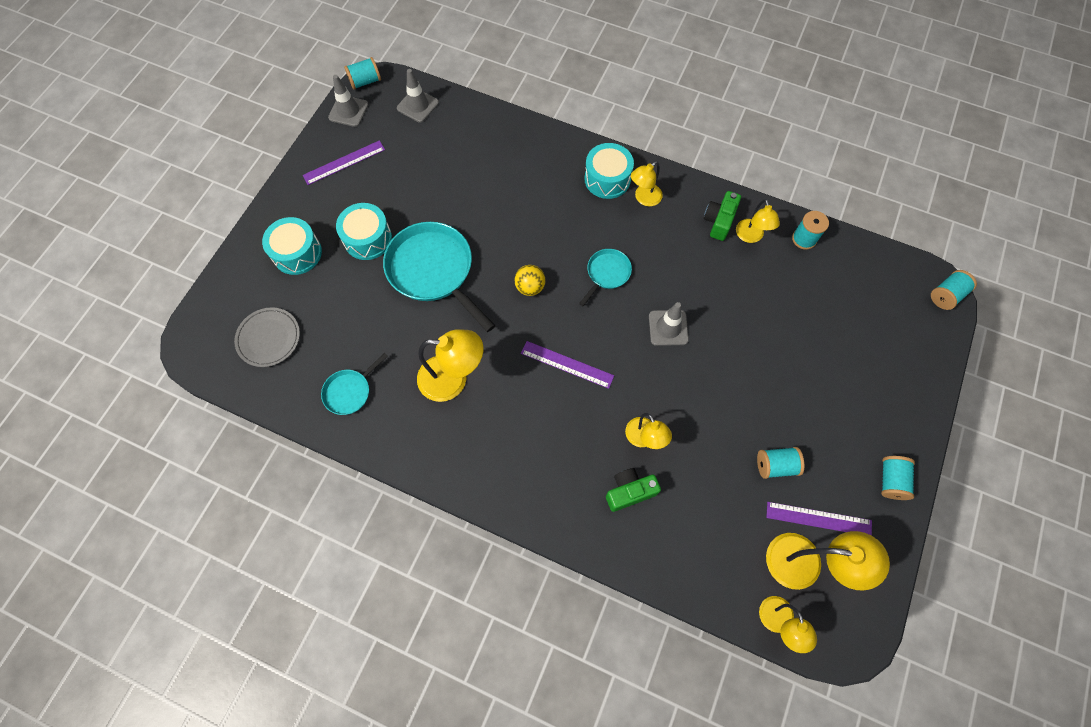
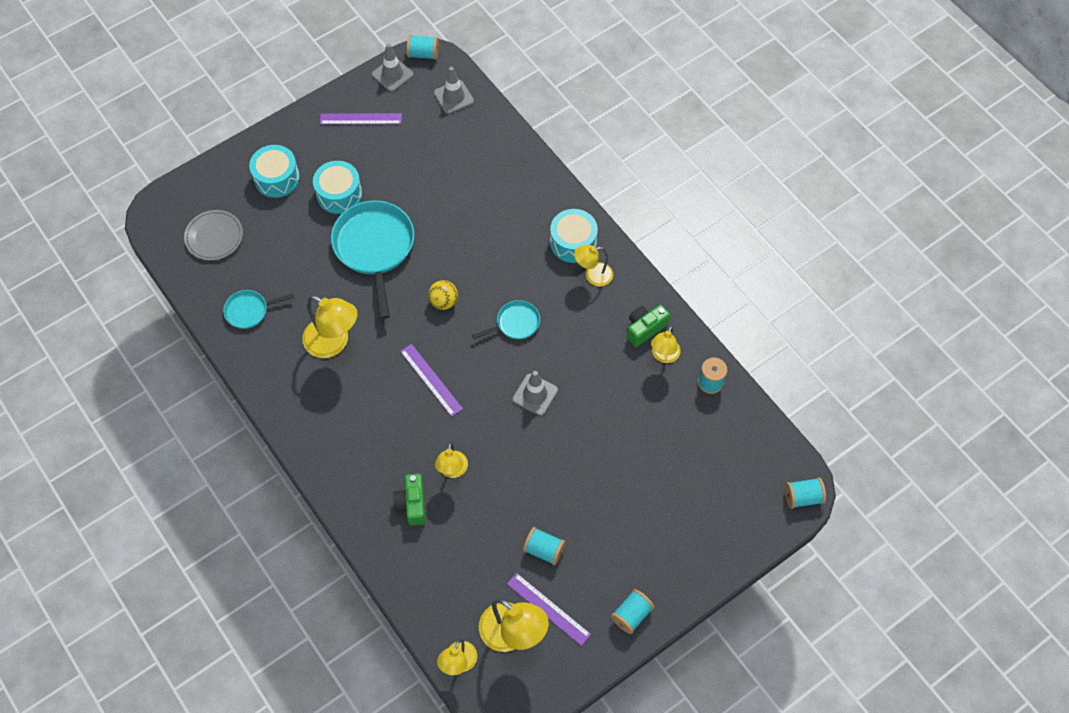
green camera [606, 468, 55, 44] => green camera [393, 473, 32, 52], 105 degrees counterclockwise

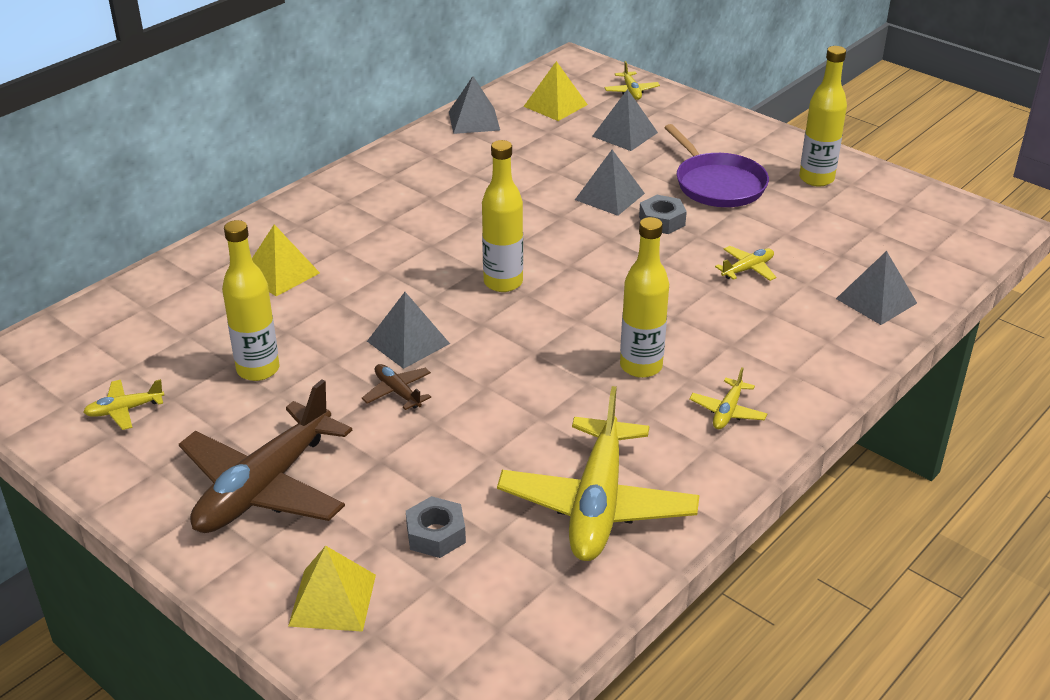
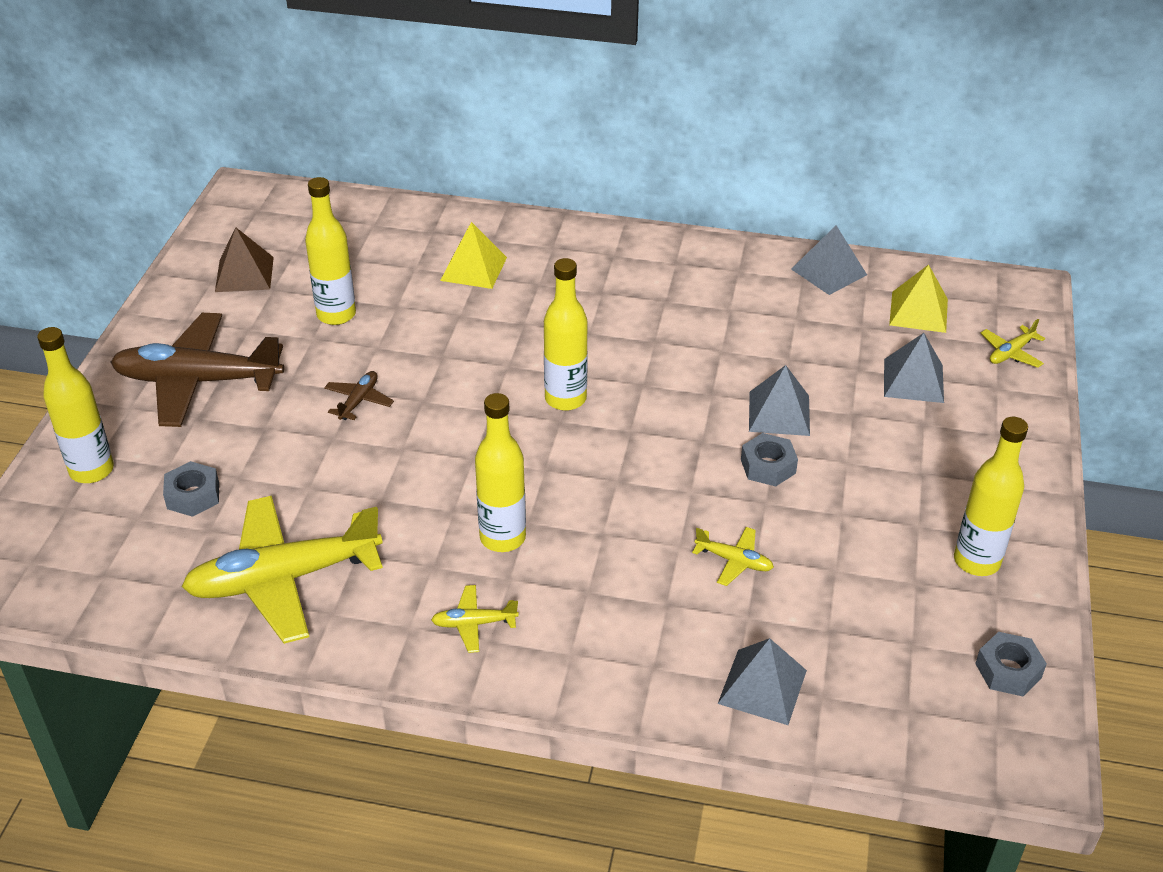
yellow plane [83, 379, 81, 51] => brown pyramid [215, 228, 59, 64]
yellow pyramid [288, 546, 88, 86] => yellow bottle [37, 327, 77, 156]
grey pyramid [367, 292, 83, 77] => nothing
purple pan [664, 124, 105, 83] => nothing
nothing => grey nut [975, 632, 72, 64]

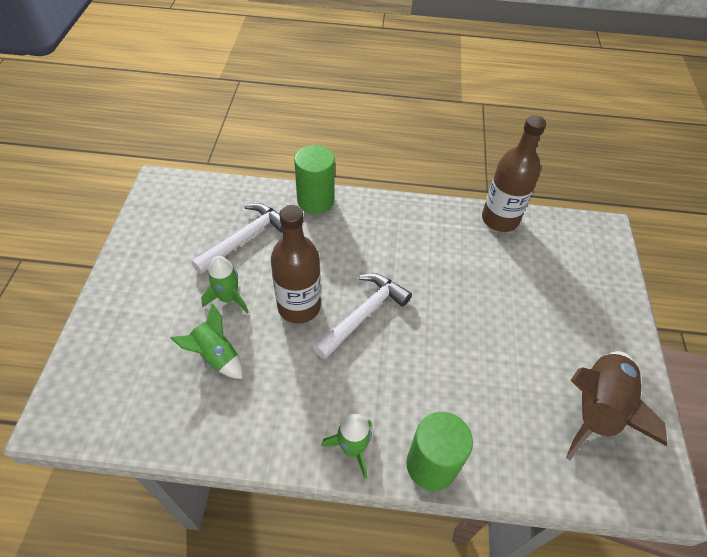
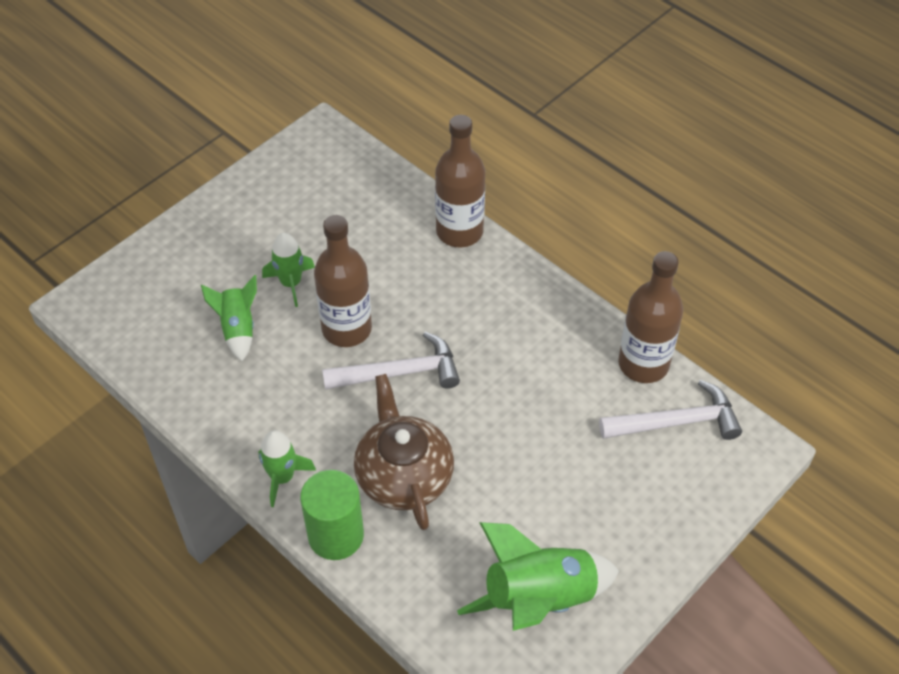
white hammer [191, 203, 92, 71] => white hammer [599, 380, 143, 60], move
green cylinder [294, 145, 41, 69] => brown bottle [435, 115, 50, 132]
brown rocket [566, 351, 101, 109] => green rocket [457, 522, 162, 109]
nothing => brown teapot [354, 374, 100, 156]

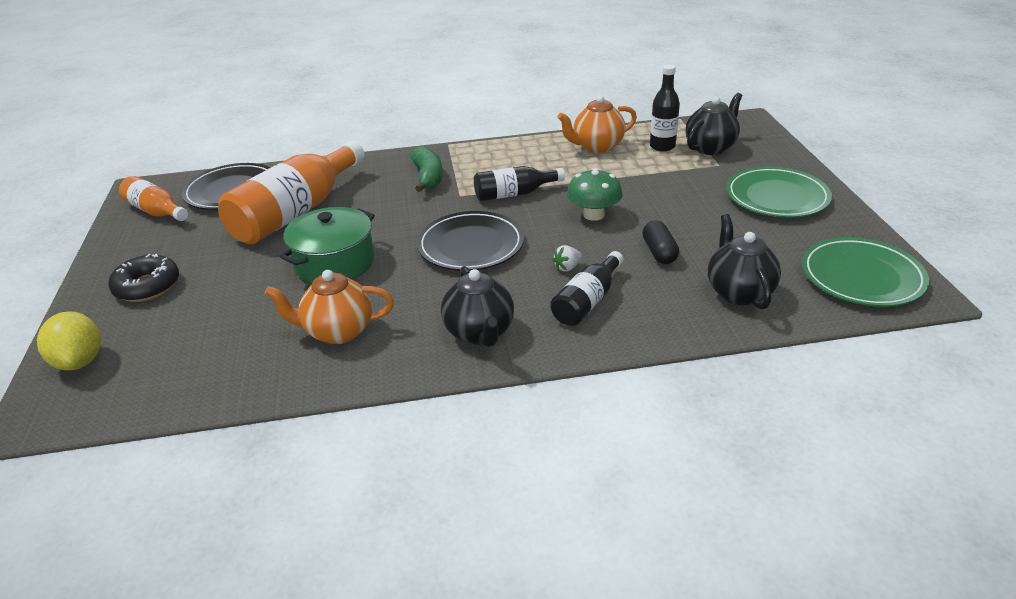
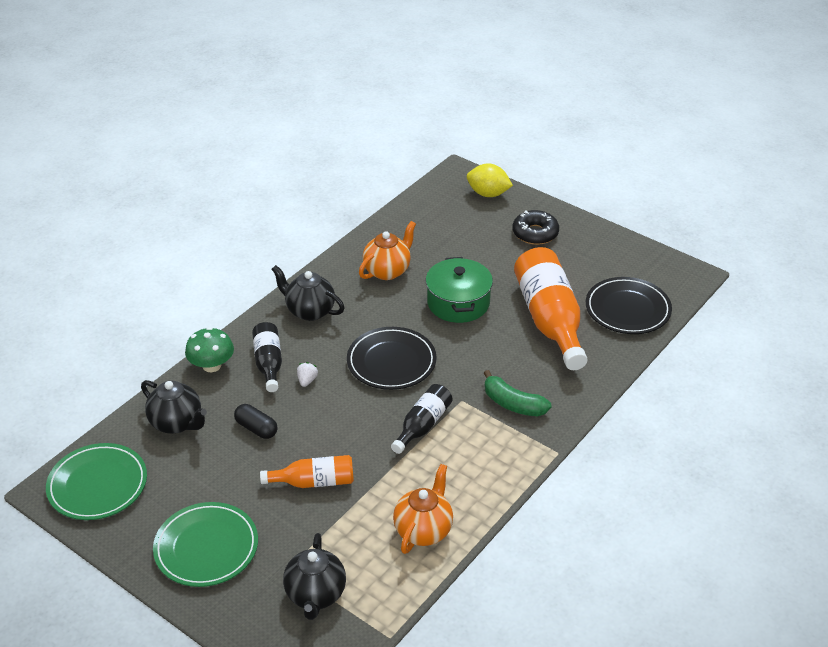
orange bottle [119, 176, 69, 45] => orange bottle [260, 455, 94, 33], move
green mushroom [567, 168, 56, 53] => green mushroom [185, 327, 49, 45], move
black bottle [650, 64, 30, 87] => nothing

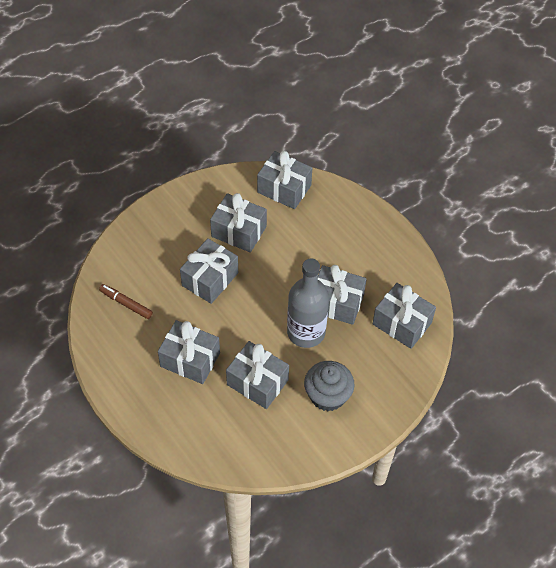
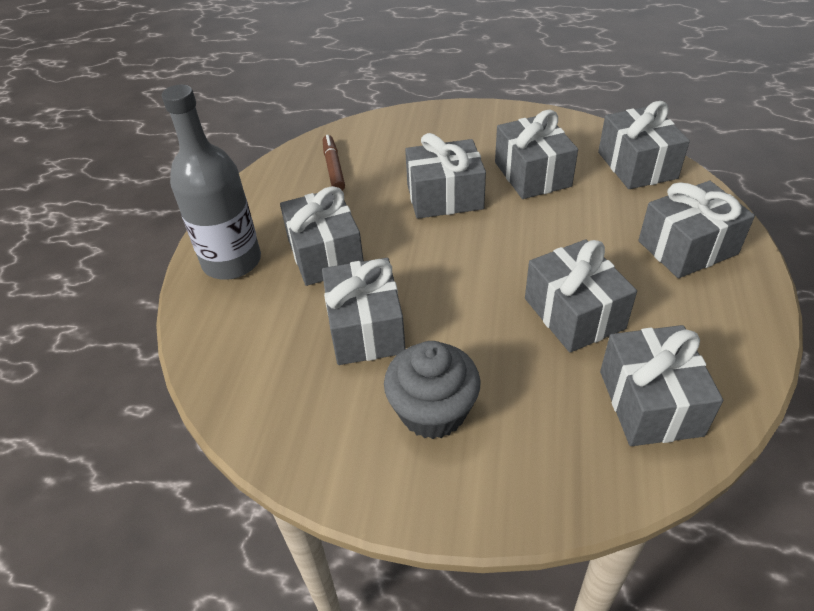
grey bottle [287, 259, 42, 89] => grey bottle [162, 84, 99, 196], move
nothing => grey gift [638, 181, 117, 97]

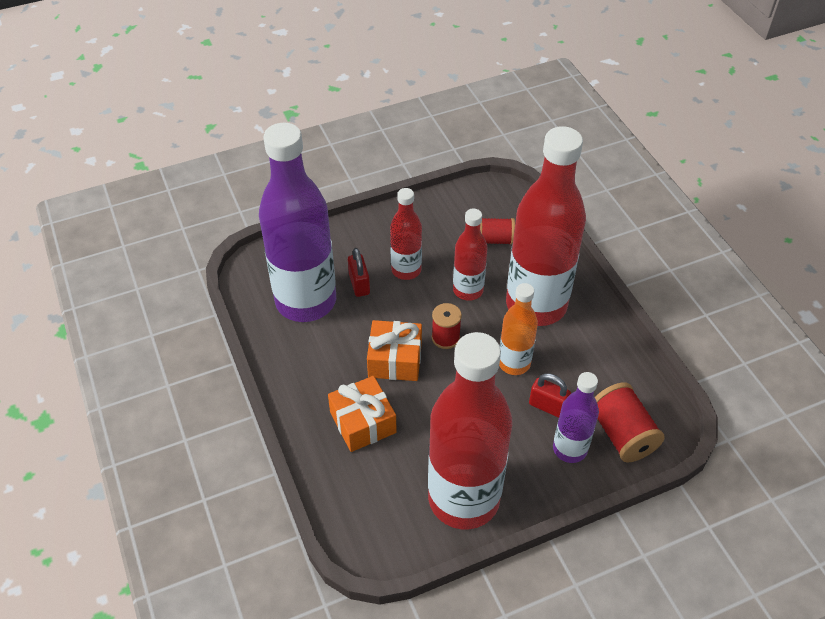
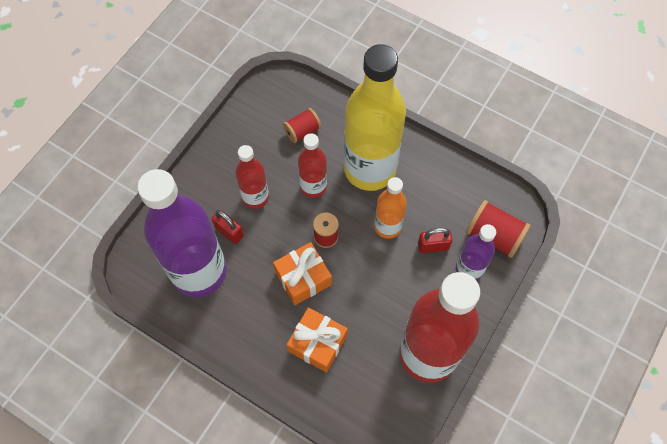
red bottle [506, 126, 80, 200] => yellow bottle [344, 44, 62, 147]

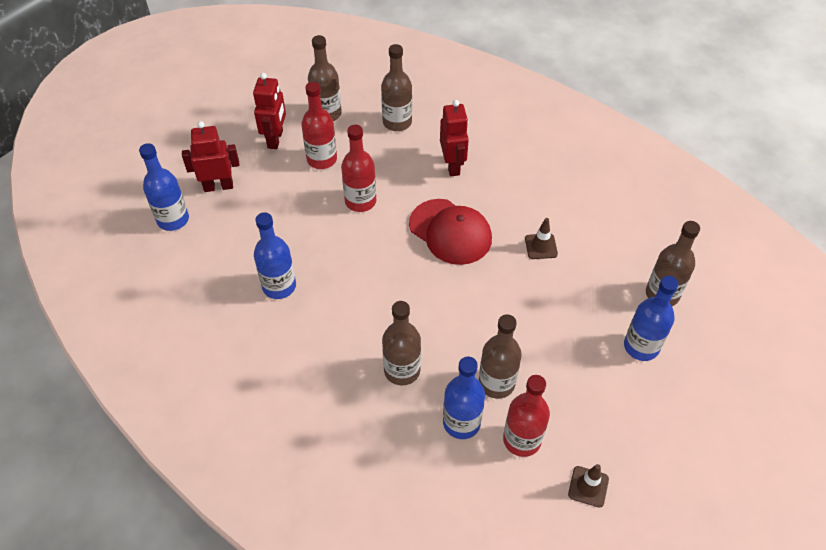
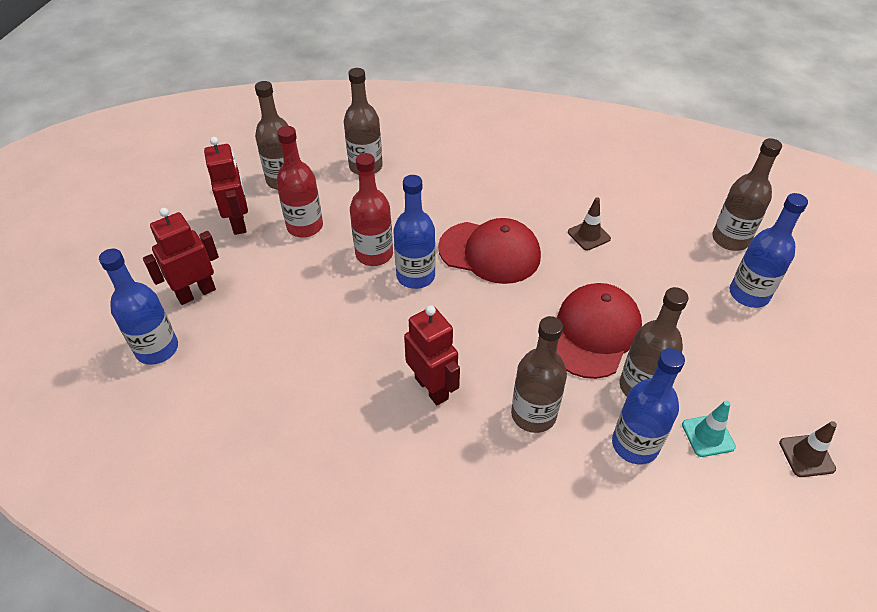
blue bottle [254, 212, 42, 87] => blue bottle [393, 175, 43, 114], move
red robot [440, 100, 29, 76] => red robot [404, 305, 56, 101], move
red bottle [503, 375, 47, 82] => turquoise traffic cone [682, 400, 54, 57]
nothing => red cap [557, 283, 85, 96]

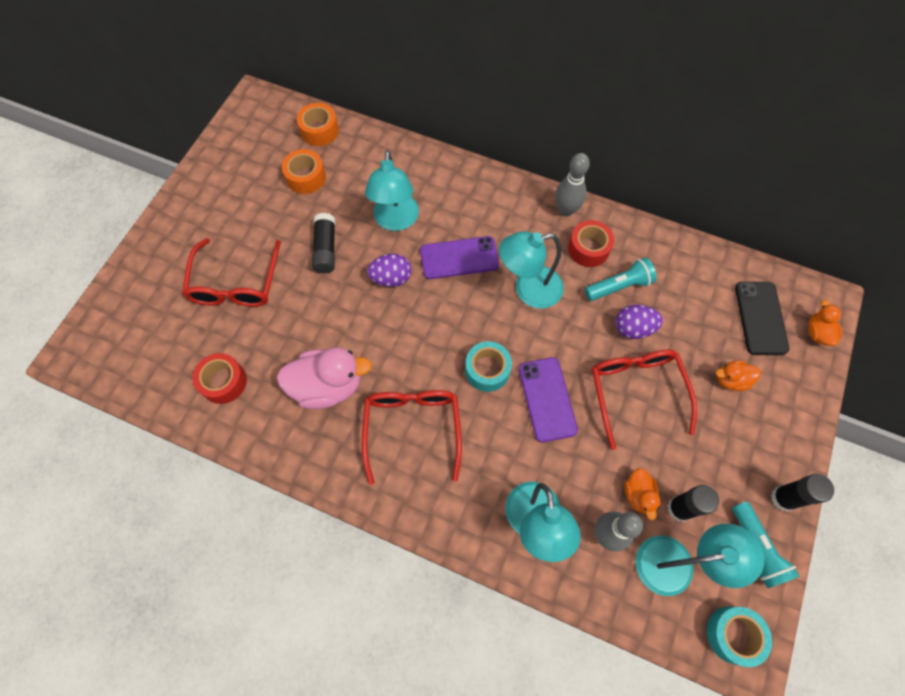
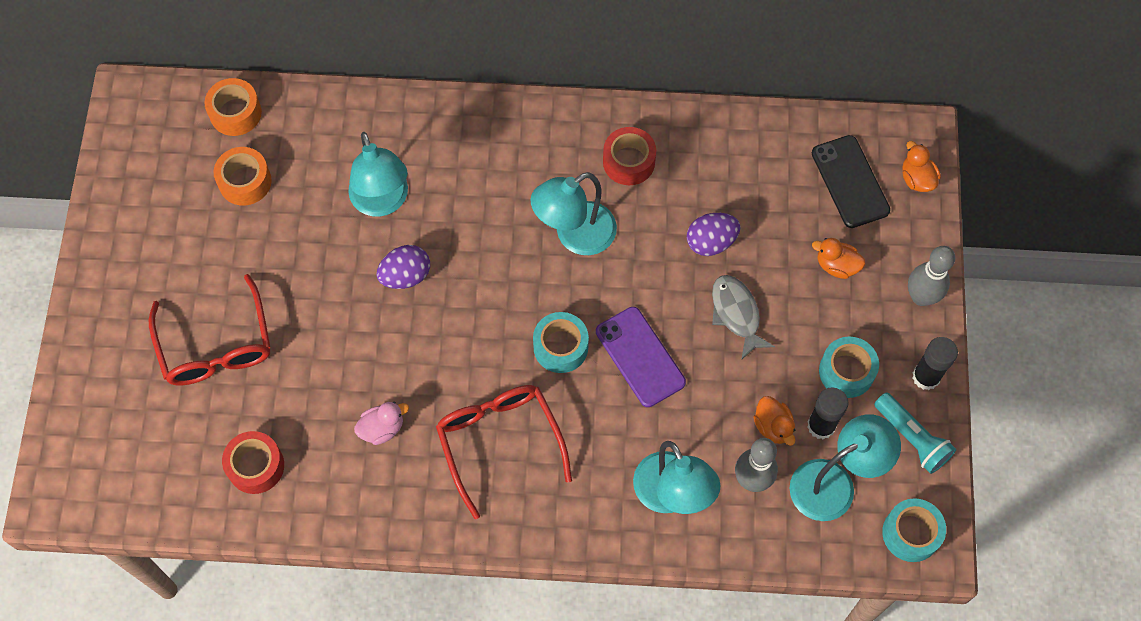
pink duck [277, 347, 95, 62] => pink duck [354, 402, 55, 43], x0.52
black glue stick [312, 213, 23, 60] => nothing
purple phone [420, 236, 79, 43] => nothing
grey bowling pin [555, 153, 35, 63] => grey bowling pin [908, 246, 47, 60], move
turquoise flashlight [585, 257, 72, 44] => nothing
red glasses [592, 350, 105, 100] => grey fish [712, 275, 63, 85]
orange duck [716, 361, 45, 30] => orange duck [812, 238, 53, 41], 45 degrees clockwise
nothing => turquoise tape [819, 336, 60, 62]

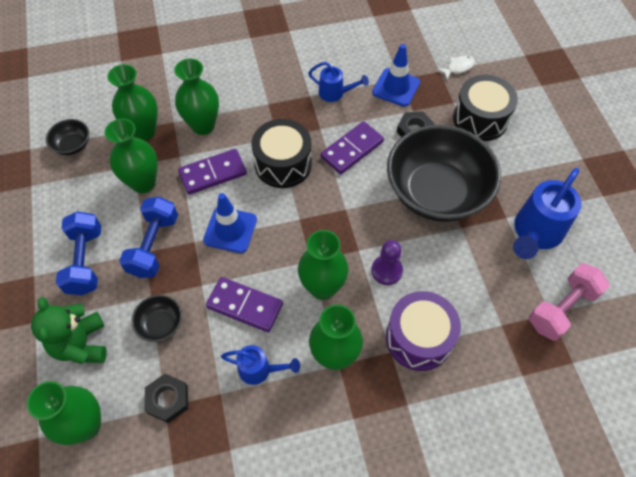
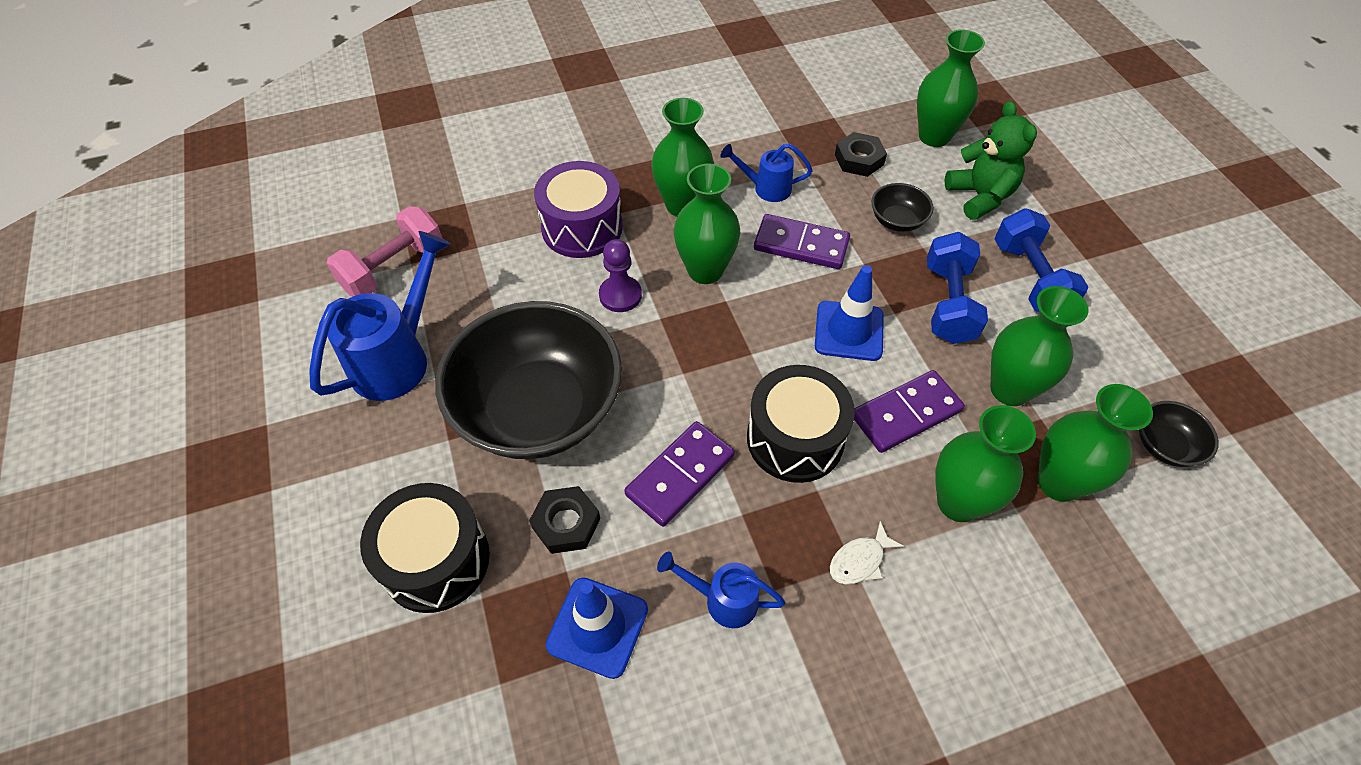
white fish [437, 56, 38, 23] => white fish [830, 521, 74, 63], move

